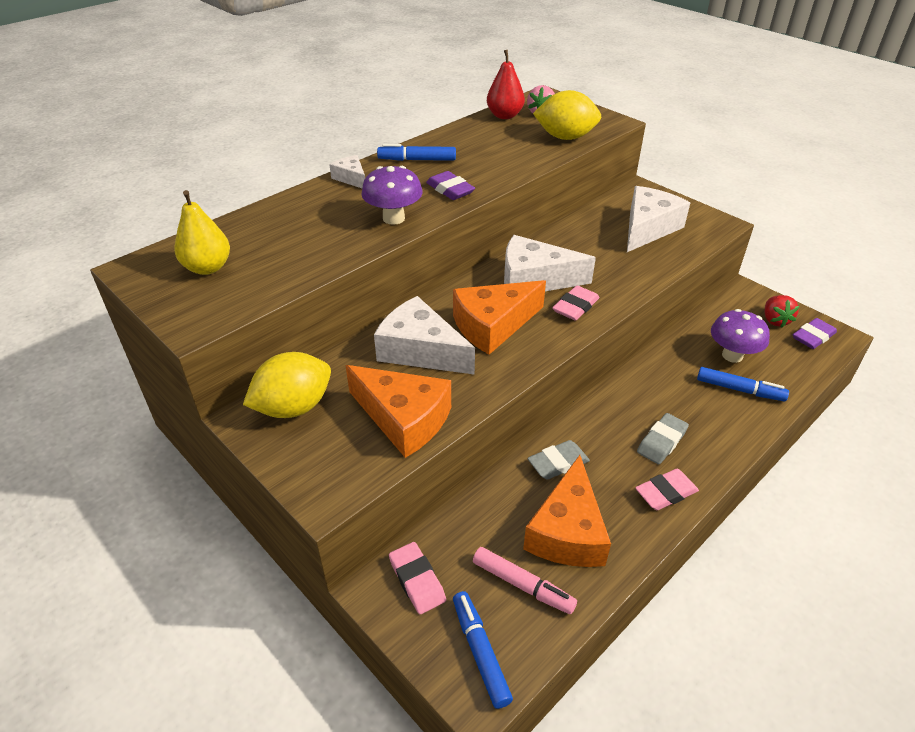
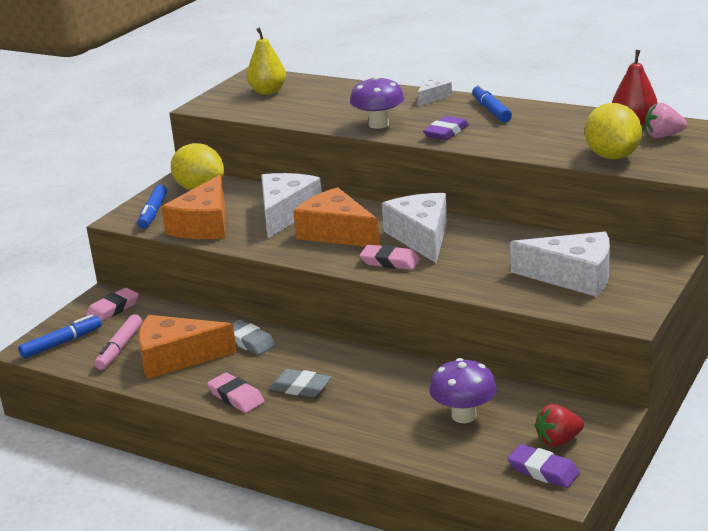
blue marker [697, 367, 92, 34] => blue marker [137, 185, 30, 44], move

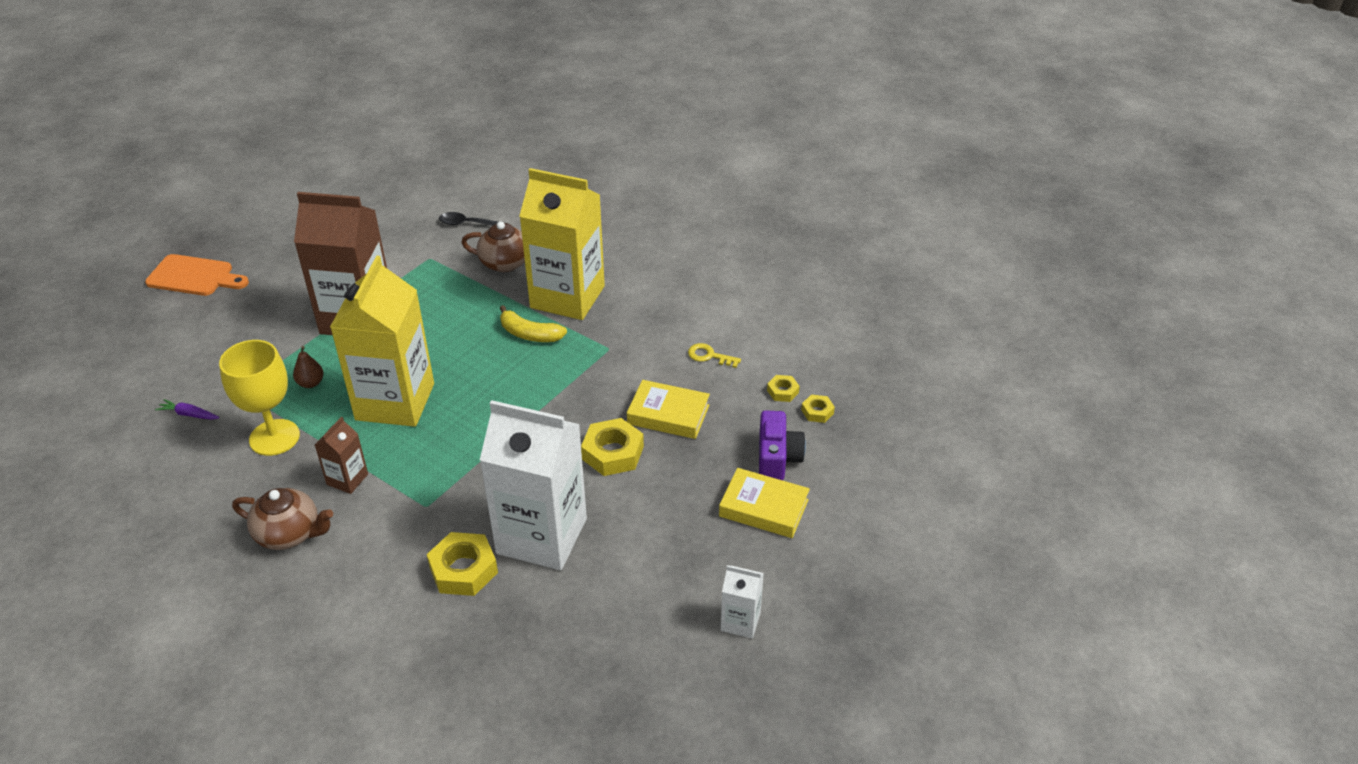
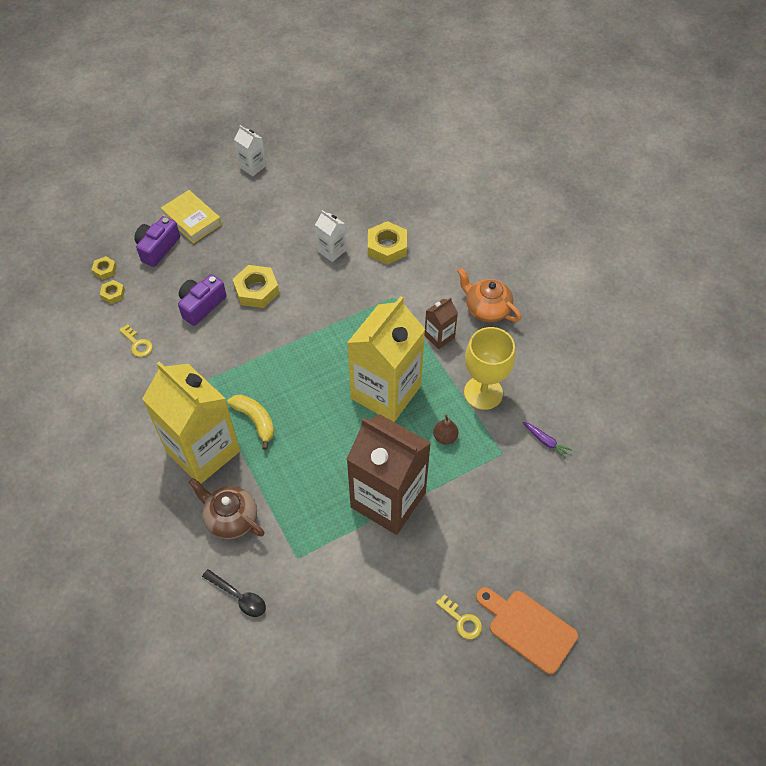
brown teapot [232, 488, 101, 62] => orange teapot [457, 267, 64, 56]
white carton [480, 400, 107, 170] => white carton [315, 210, 31, 52], x0.44
yellow book [627, 380, 83, 59] => purple camera [178, 274, 49, 52]
nothing => yellow key [436, 594, 46, 45]

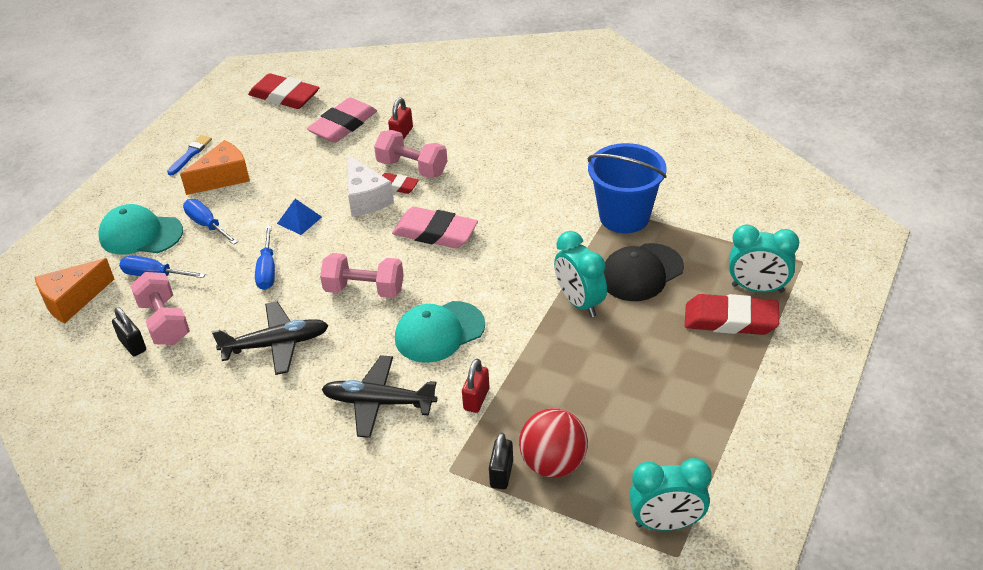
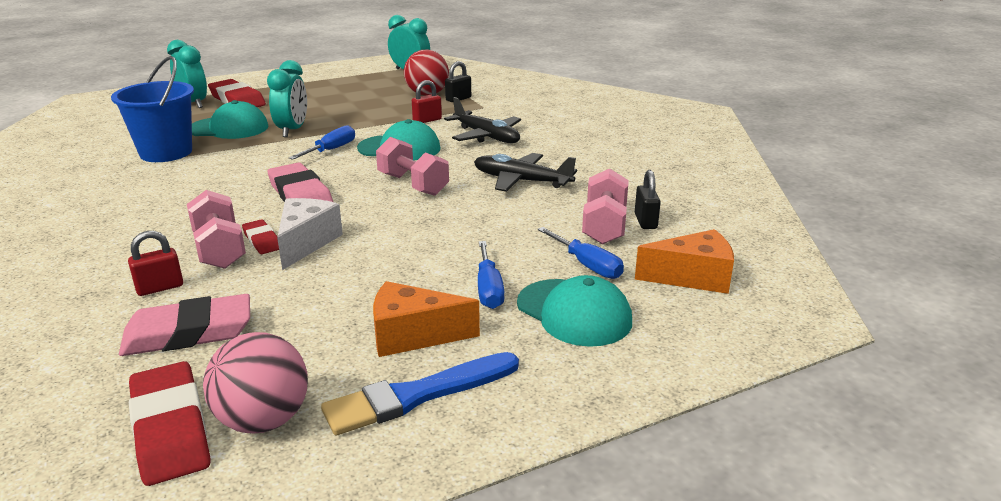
blue brush [167, 135, 45, 41] => blue brush [321, 352, 198, 83], x1.74
blue screwdriver [255, 225, 20, 65] => blue screwdriver [289, 125, 66, 35], move
blue pyramid [277, 199, 45, 36] => nothing
black cap [604, 243, 80, 58] => turquoise cap [192, 100, 76, 39]
nothing => pink ball [203, 332, 105, 101]

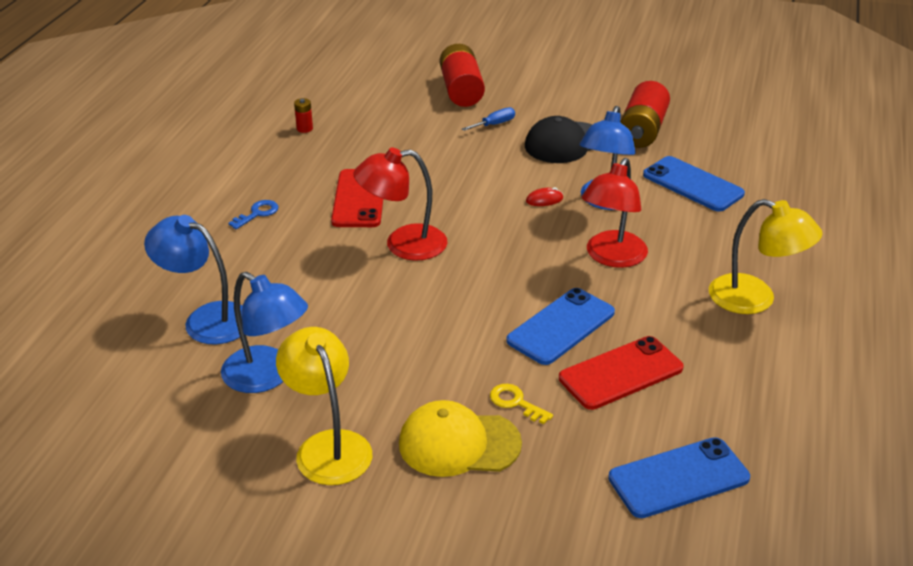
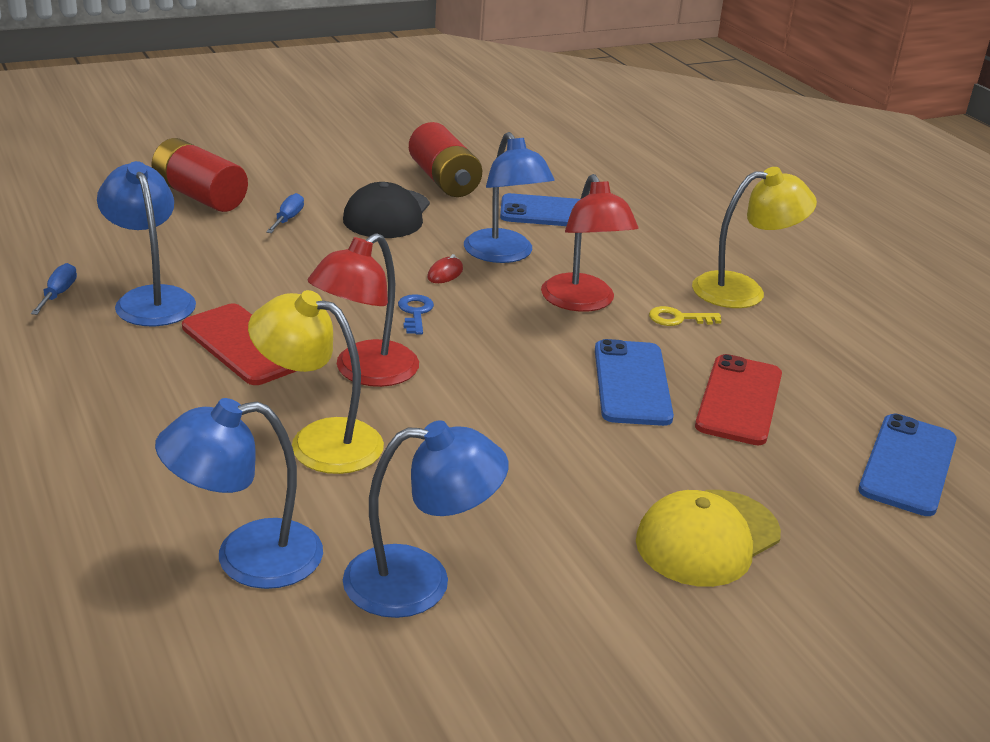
blue key [229, 200, 49, 29] => blue key [398, 294, 36, 40], move
yellow lamp [276, 327, 96, 158] => yellow lamp [248, 290, 136, 184], move
red battery [294, 98, 19, 35] => blue screwdriver [31, 263, 46, 52]
yellow key [490, 384, 63, 40] => yellow key [649, 306, 73, 20], move
nothing => blue lamp [97, 161, 99, 165]

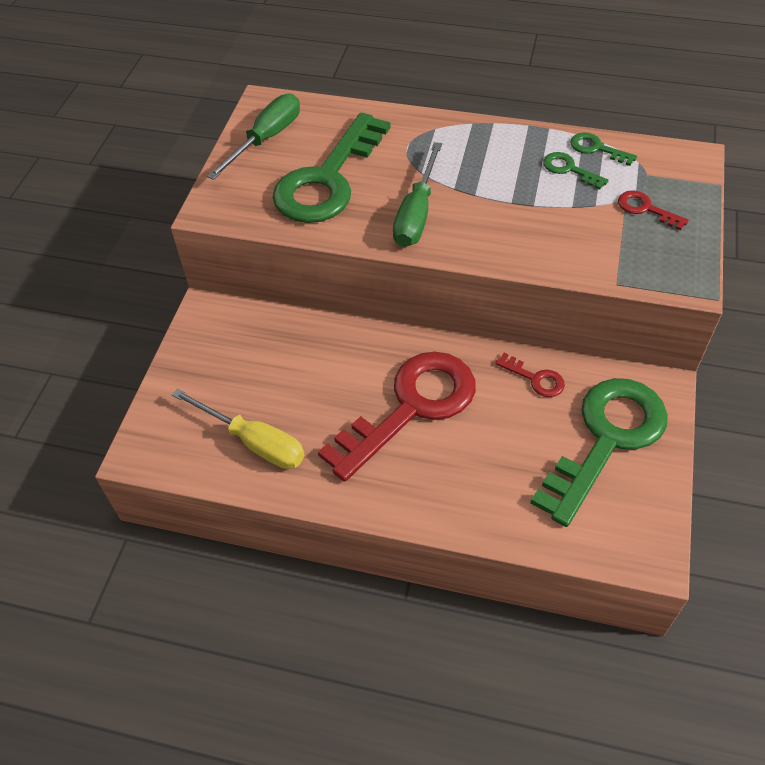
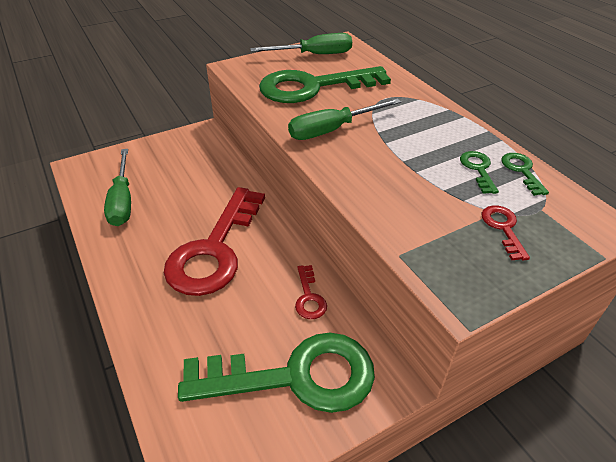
yellow screwdriver [172, 388, 133, 81] => green screwdriver [104, 149, 27, 77]
red key [318, 352, 158, 130] => red key [164, 187, 101, 109], 105 degrees clockwise

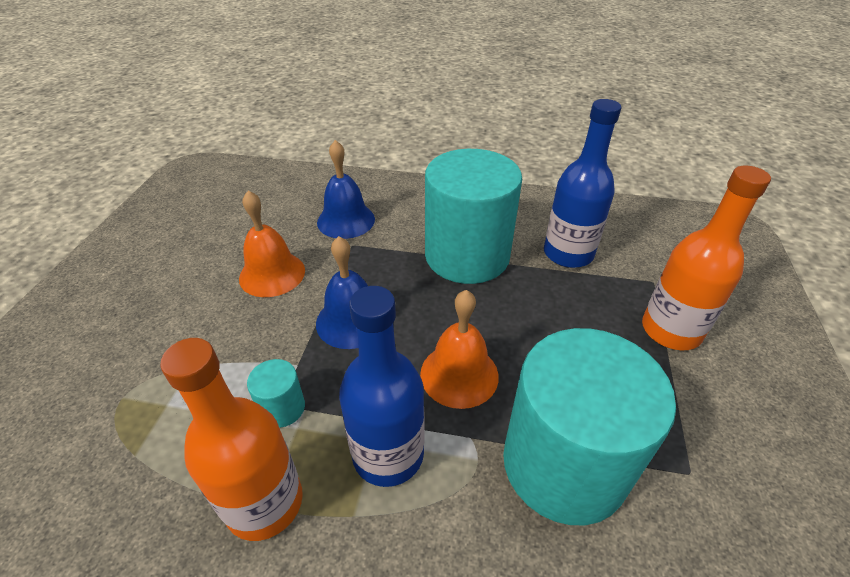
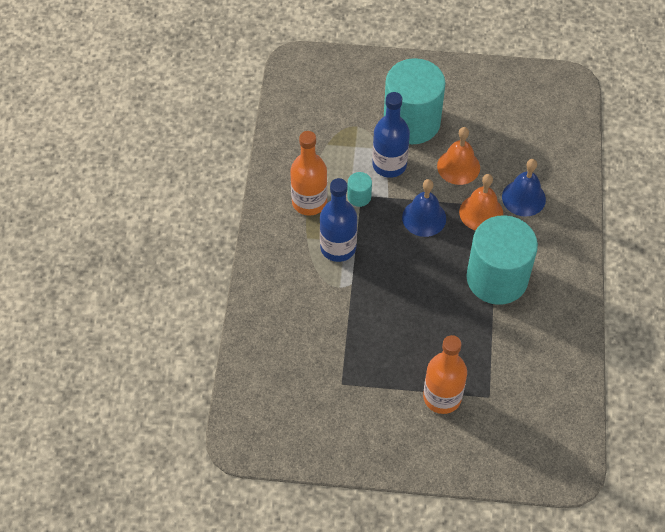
orange bell [420, 290, 79, 119] => orange bell [459, 174, 44, 57], move
turquoise cylinder [503, 328, 173, 197] => turquoise cylinder [384, 58, 62, 86], move
blue bottle [544, 99, 78, 169] => blue bottle [372, 92, 38, 86], move

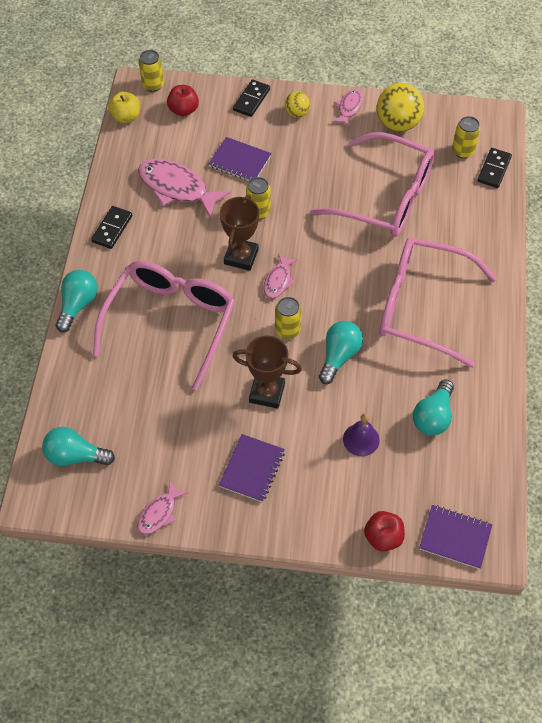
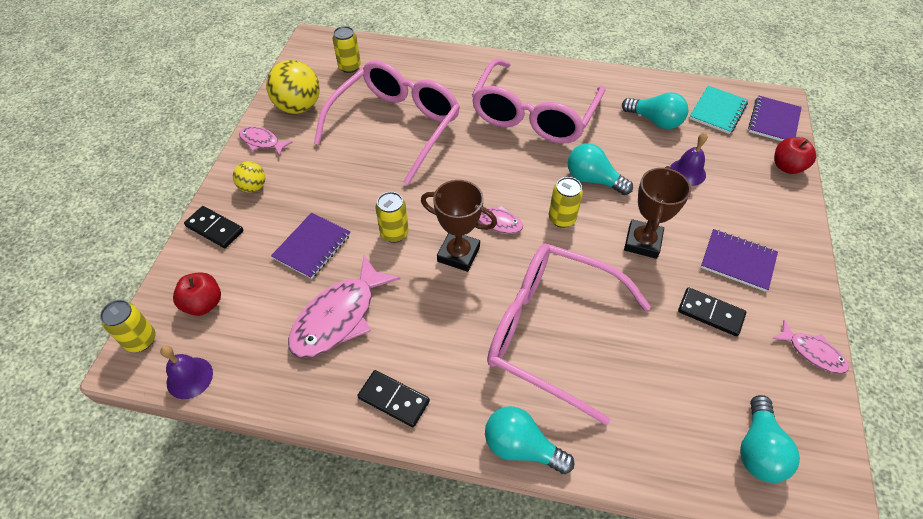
yellow apple [108, 92, 32, 31] => purple bell [160, 345, 53, 54]
black domino [477, 148, 35, 40] => black domino [678, 287, 68, 49], move
nothing => turquoise notebook [689, 86, 59, 48]

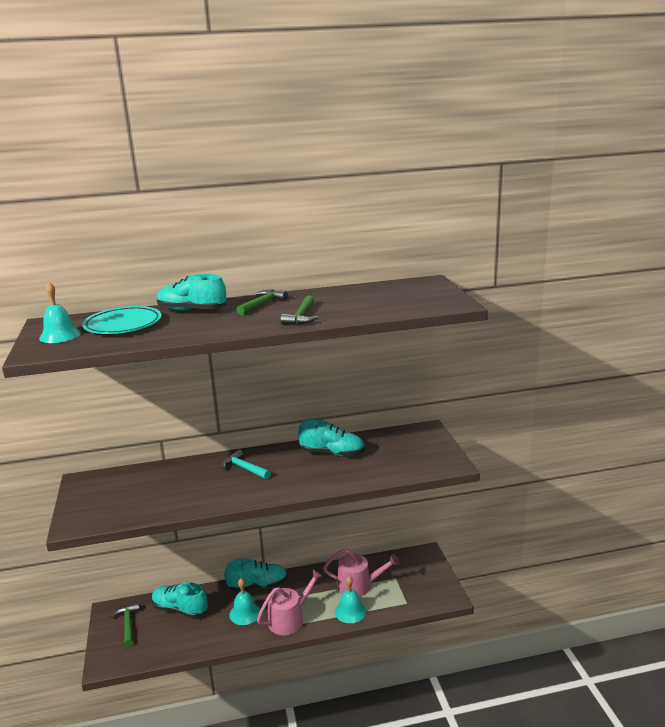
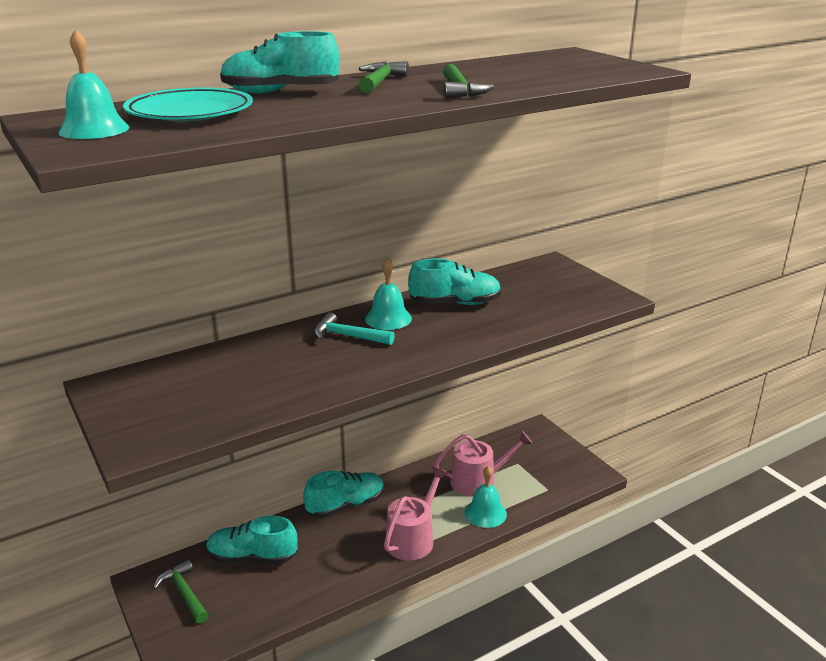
turquoise bell [229, 578, 32, 47] => turquoise bell [365, 258, 47, 72], move

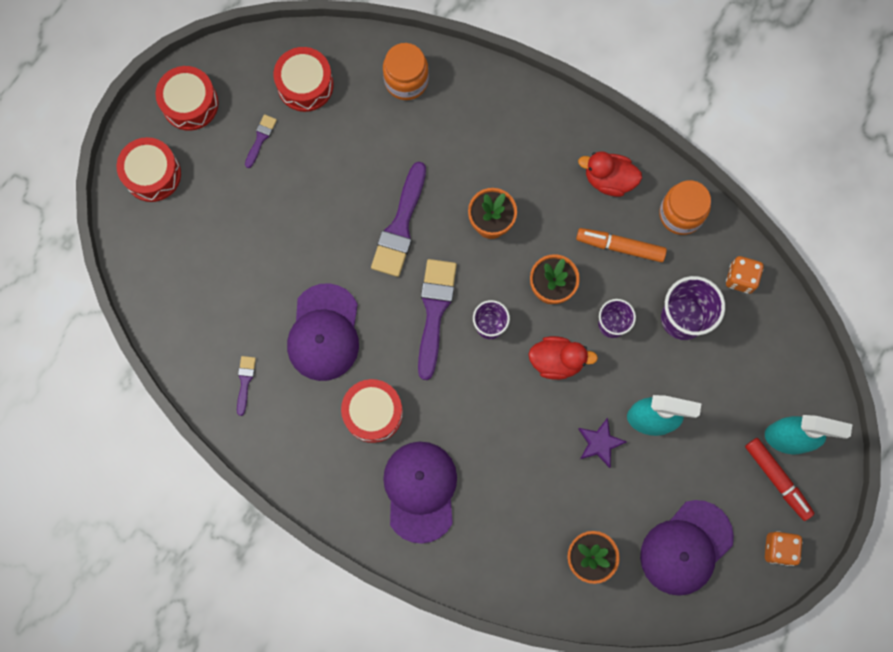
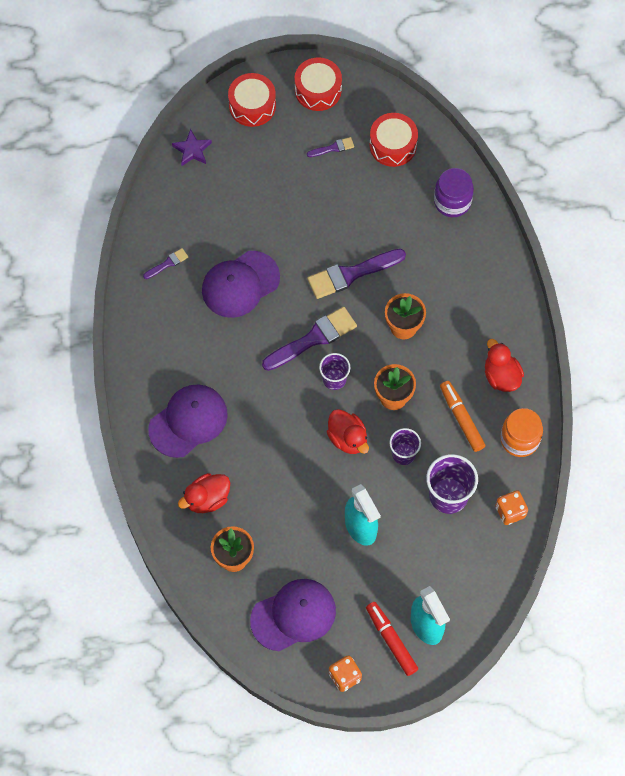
red drum [341, 379, 62, 64] => nothing
orange jar [383, 43, 46, 57] => purple jar [434, 168, 40, 49]
purple star [578, 418, 49, 50] => purple star [172, 129, 40, 37], move
purple cap [640, 500, 94, 96] => purple cap [250, 579, 86, 72], 150 degrees clockwise
red marker [745, 438, 70, 83] => red marker [366, 602, 52, 74], 135 degrees clockwise
nothing => red duck [178, 473, 52, 40]

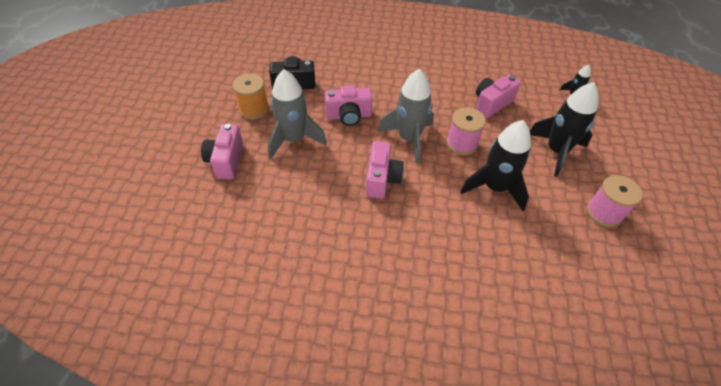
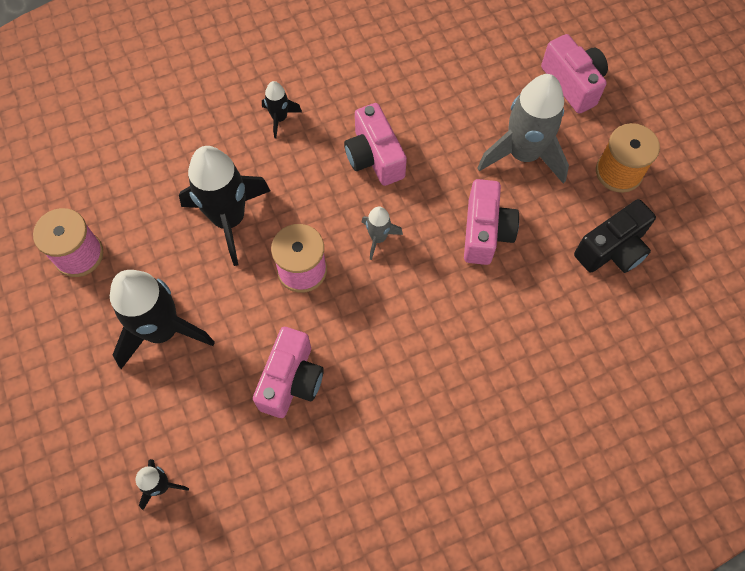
pink camera [325, 86, 48, 40] => pink camera [464, 179, 55, 86], 135 degrees clockwise
grey rocket [378, 69, 56, 95] => grey rocket [362, 206, 41, 54], x0.48
nothing => black rocket [262, 81, 40, 57]

